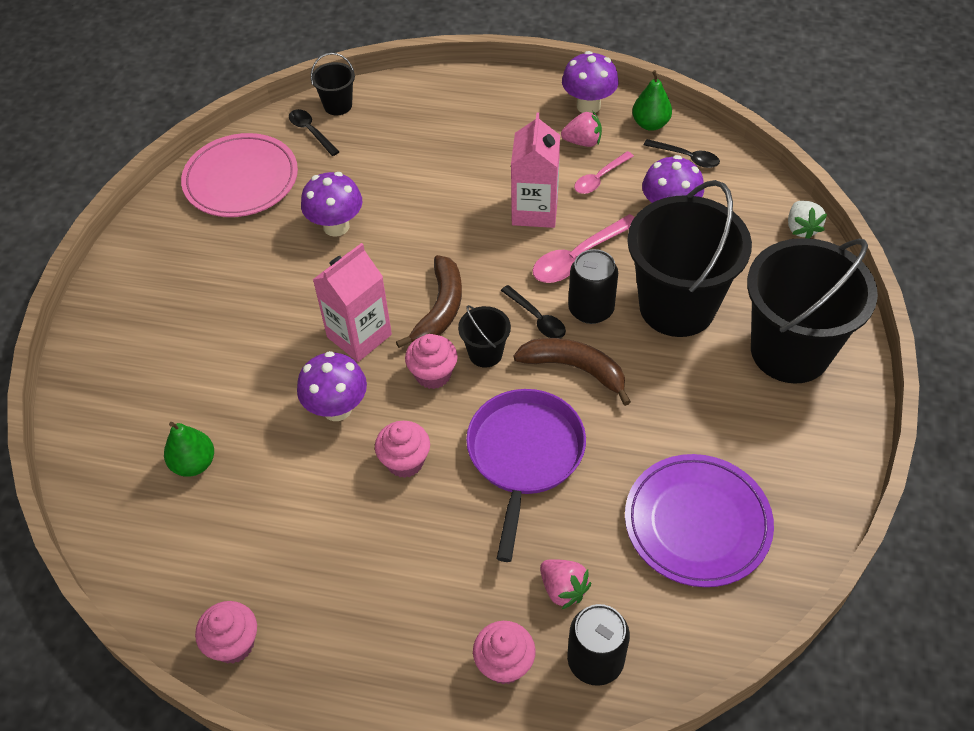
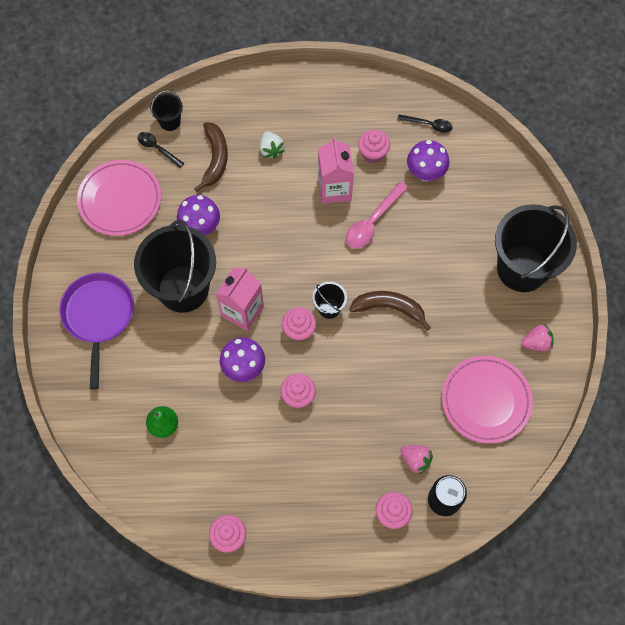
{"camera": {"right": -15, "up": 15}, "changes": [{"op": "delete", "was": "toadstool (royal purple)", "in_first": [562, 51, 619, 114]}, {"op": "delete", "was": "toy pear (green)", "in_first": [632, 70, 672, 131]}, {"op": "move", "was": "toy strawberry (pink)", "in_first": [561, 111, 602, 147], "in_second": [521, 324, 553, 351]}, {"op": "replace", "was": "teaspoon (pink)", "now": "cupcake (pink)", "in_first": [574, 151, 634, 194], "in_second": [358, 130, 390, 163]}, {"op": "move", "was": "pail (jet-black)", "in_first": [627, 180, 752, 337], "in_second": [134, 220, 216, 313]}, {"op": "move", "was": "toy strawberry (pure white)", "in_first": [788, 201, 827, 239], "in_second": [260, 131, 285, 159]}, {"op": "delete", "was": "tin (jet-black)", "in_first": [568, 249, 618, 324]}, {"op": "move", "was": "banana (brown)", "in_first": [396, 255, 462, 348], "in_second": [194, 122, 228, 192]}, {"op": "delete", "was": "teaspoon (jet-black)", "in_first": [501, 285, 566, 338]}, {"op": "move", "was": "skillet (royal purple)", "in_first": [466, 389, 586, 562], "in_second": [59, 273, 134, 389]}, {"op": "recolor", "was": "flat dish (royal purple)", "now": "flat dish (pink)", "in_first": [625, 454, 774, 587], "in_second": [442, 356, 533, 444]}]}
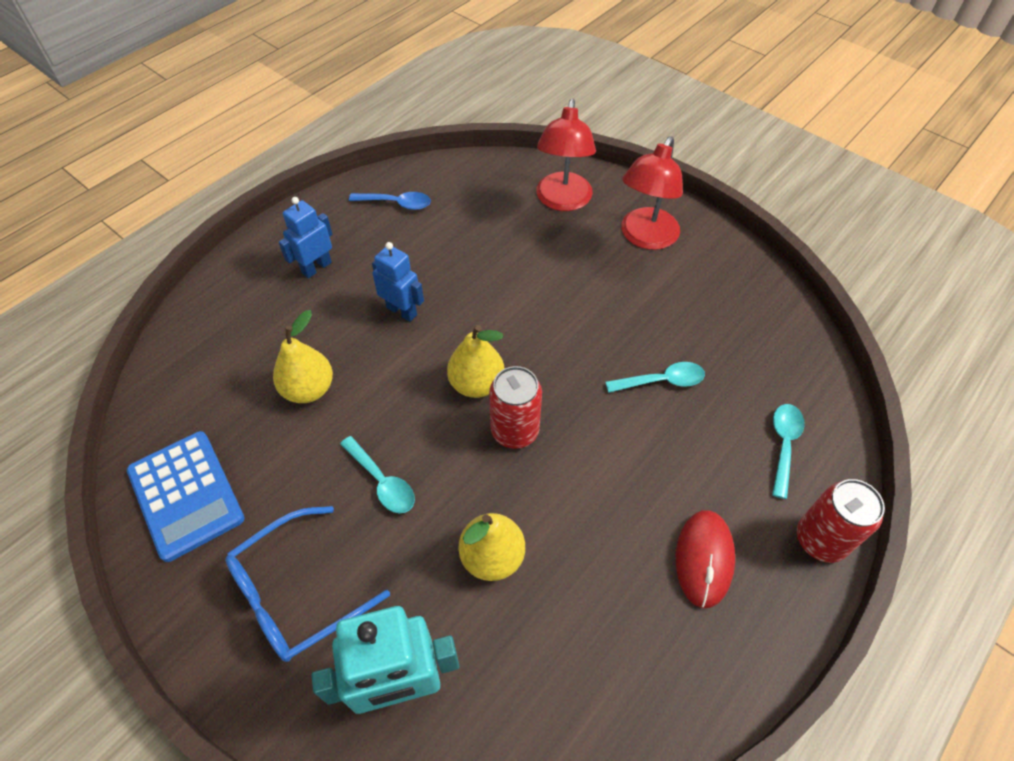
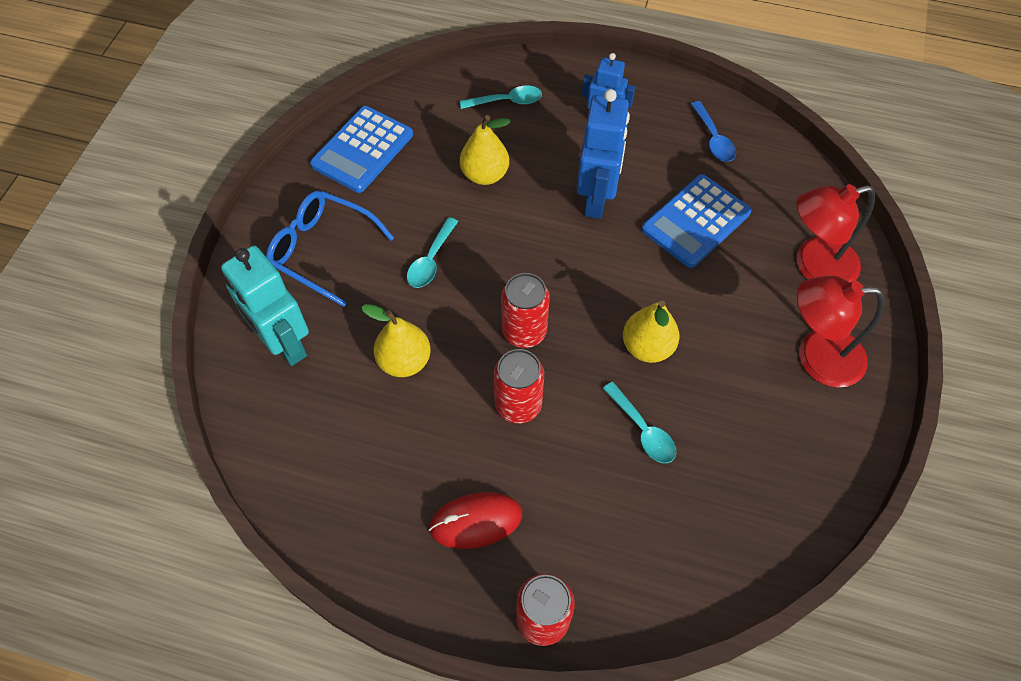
{"camera": {"right": 65, "up": 5}, "changes": [{"op": "resize", "was": "robot figure (blue)", "in_first": [372, 242, 424, 322], "in_second": [577, 89, 630, 219], "ratio": 1.62}, {"op": "move", "was": "toy pear (yellow)", "in_first": [447, 325, 504, 398], "in_second": [623, 301, 680, 363]}, {"op": "move", "was": "teaspoon (aqua)", "in_first": [772, 404, 805, 499], "in_second": [460, 85, 542, 109]}, {"op": "insert", "now": "calculator (blue)", "in_second": [642, 174, 751, 268]}, {"op": "insert", "now": "tin (red)", "in_second": [494, 349, 544, 424]}]}
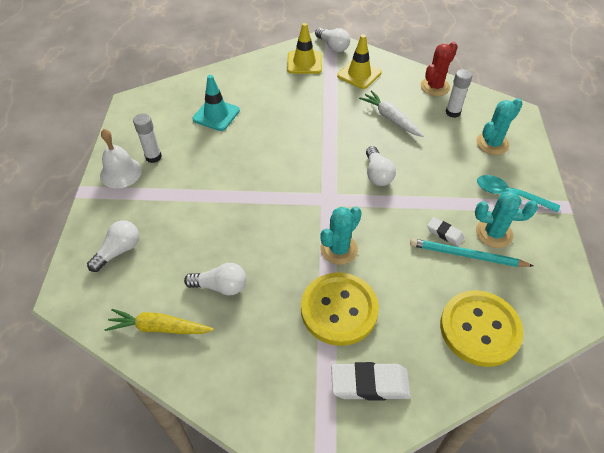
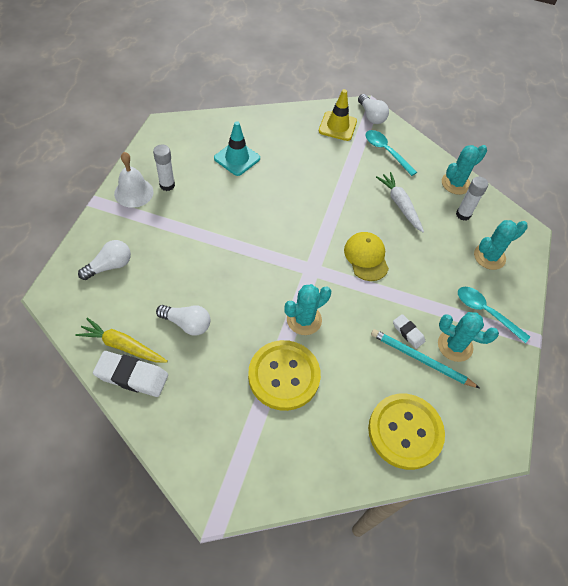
{"camera": {"right": 10, "up": 5}, "changes": [{"op": "replace", "was": "traffic cone (yellow)", "now": "teaspoon (aqua)", "in_first": [337, 34, 382, 89], "in_second": [365, 130, 417, 176]}, {"op": "recolor", "was": "prickly plant (red)", "now": "prickly plant (aqua)", "in_first": [421, 42, 458, 96], "in_second": [442, 145, 487, 195]}, {"op": "replace", "was": "lightbulb (pure white)", "now": "peaked cap (yellow)", "in_first": [366, 146, 396, 186], "in_second": [344, 232, 389, 281]}, {"op": "move", "was": "pencil eraser (pure white)", "in_first": [331, 362, 411, 401], "in_second": [93, 351, 168, 397]}]}
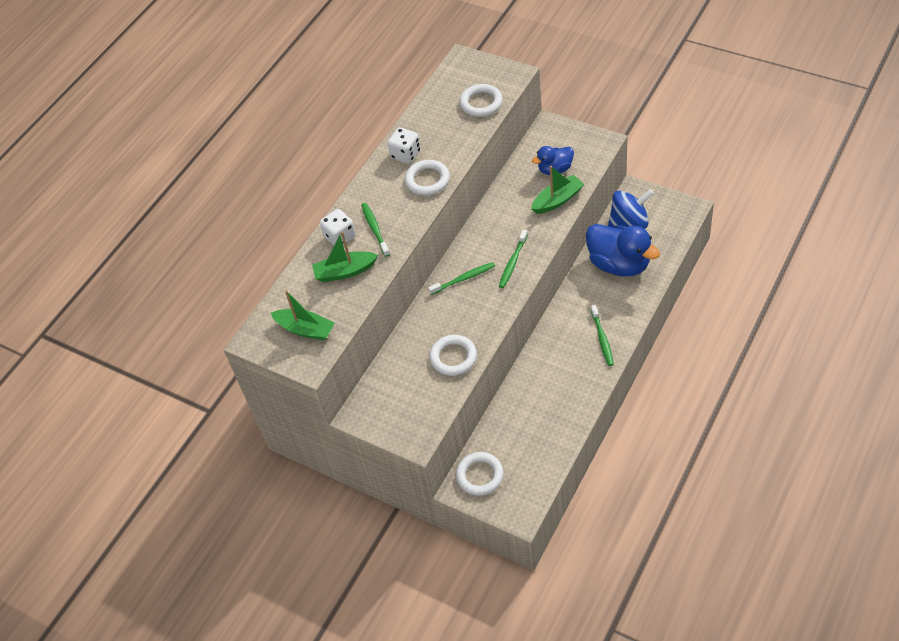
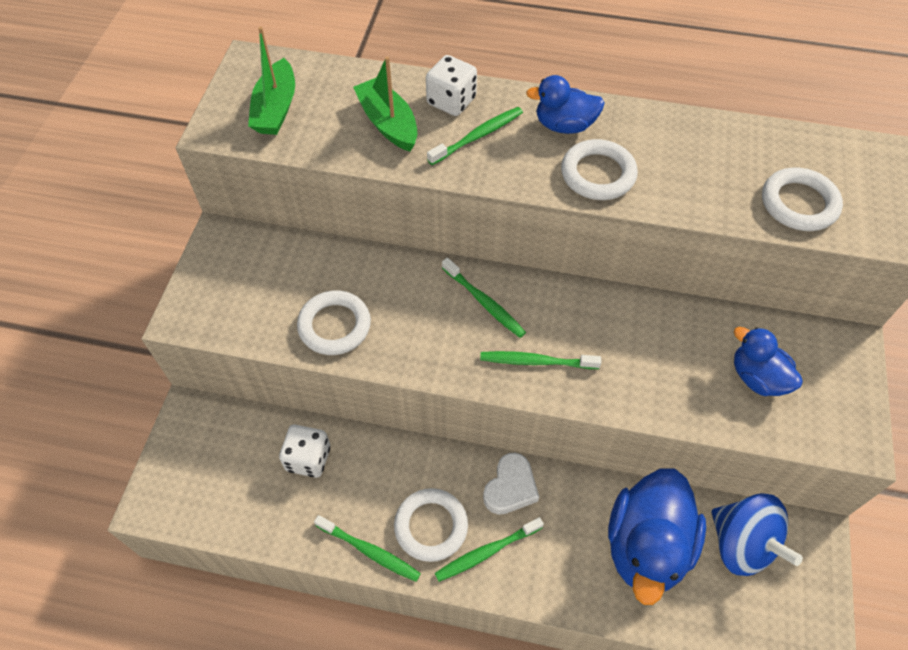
{"camera": {"right": 65, "up": 5}, "changes": [{"op": "move", "was": "game die (pure white)", "in_first": [387, 128, 421, 164], "in_second": [279, 425, 330, 478]}, {"op": "delete", "was": "sailboat (green)", "in_first": [531, 166, 584, 214]}, {"op": "move", "was": "torus (pure white)", "in_first": [456, 452, 504, 496], "in_second": [394, 488, 468, 562]}, {"op": "insert", "now": "rubber duck (blue)", "in_second": [526, 75, 605, 134]}, {"op": "insert", "now": "love heart (pure white)", "in_second": [483, 453, 539, 515]}, {"op": "insert", "now": "toothbrush (green)", "in_second": [314, 515, 421, 582]}]}
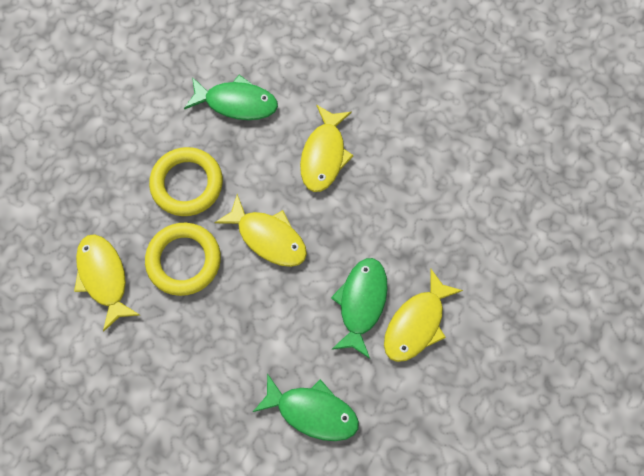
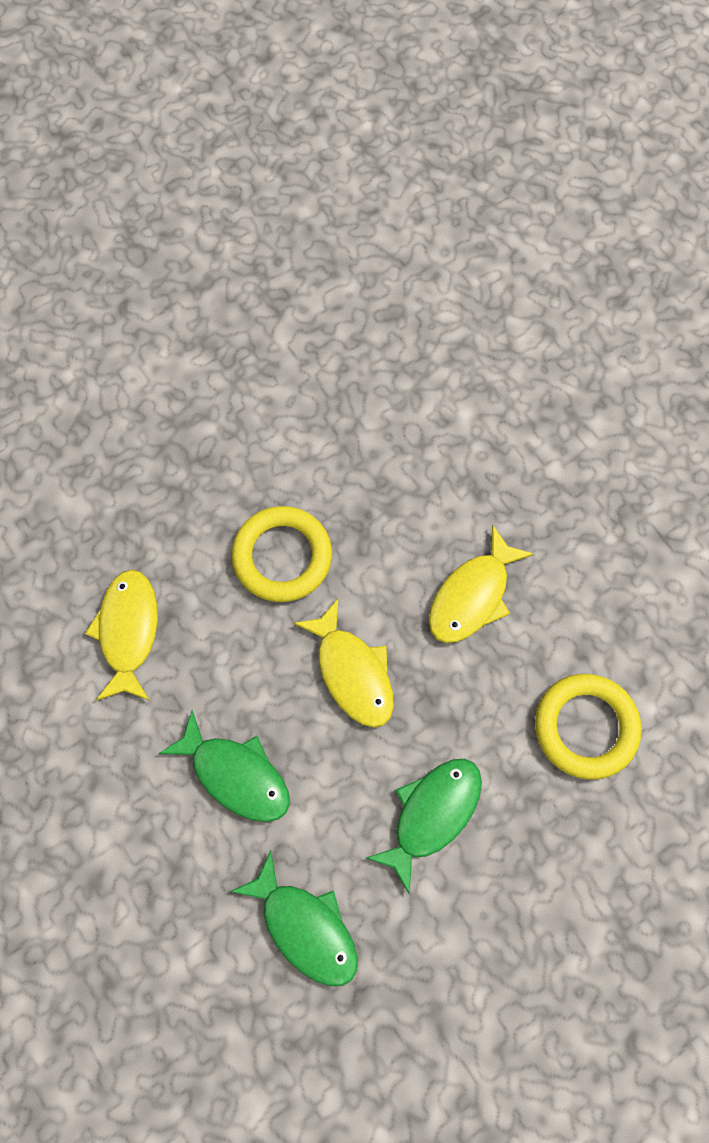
{"camera": {"right": 25, "up": 0}, "changes": [{"op": "move", "was": "toy fish (green)", "in_first": [184, 75, 278, 120], "in_second": [158, 710, 290, 822]}, {"op": "move", "was": "torus (yellow)", "in_first": [145, 223, 221, 296], "in_second": [535, 674, 642, 780]}, {"op": "delete", "was": "toy fish (yellow)", "in_first": [384, 269, 463, 362]}]}
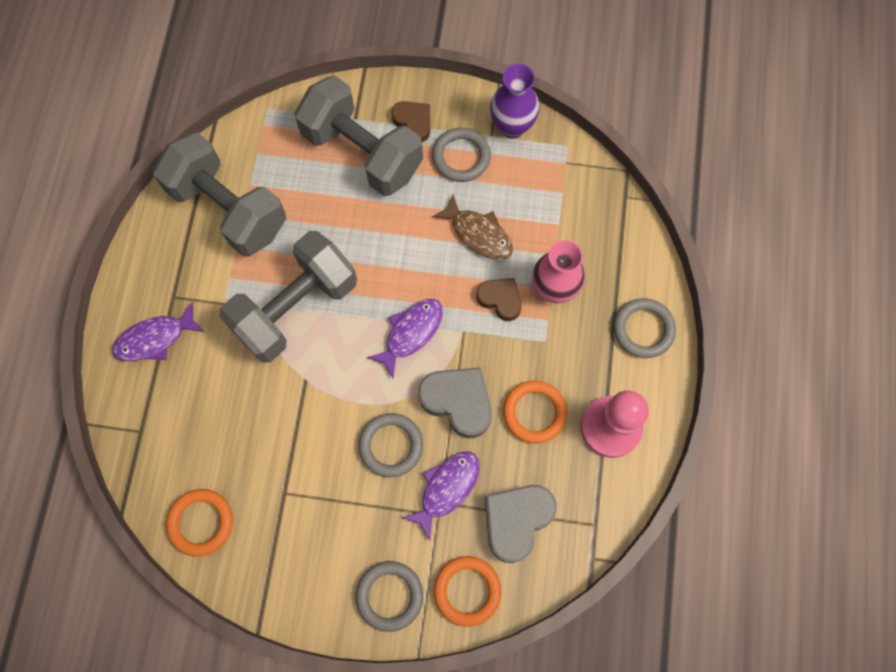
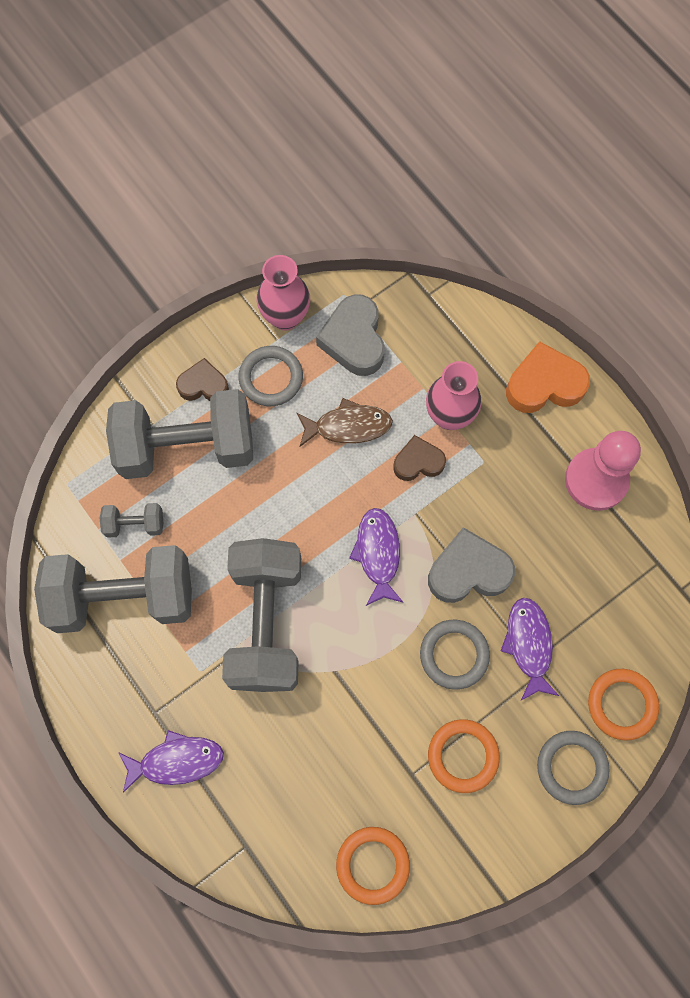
{"camera": {"right": -45, "up": 0}, "changes": [{"op": "recolor", "was": "vase (royal purple)", "now": "vase (pink)", "in_first": [490, 64, 540, 138], "in_second": [257, 255, 310, 330]}, {"op": "replace", "was": "torus (grey)", "now": "love heart (orange-coloured)", "in_first": [613, 298, 676, 358], "in_second": [506, 341, 590, 413]}, {"op": "rotate", "was": "toy fish (royal purple)", "in_first": [112, 302, 205, 361], "in_second": [118, 730, 224, 793], "clockwise": -120}, {"op": "move", "was": "torus (orange-coloured)", "in_first": [503, 381, 567, 443], "in_second": [428, 719, 500, 793]}, {"op": "move", "was": "love heart (grey)", "in_first": [485, 485, 557, 563], "in_second": [316, 294, 385, 376]}, {"op": "insert", "now": "hand weight (grey)", "in_second": [100, 503, 163, 538]}]}
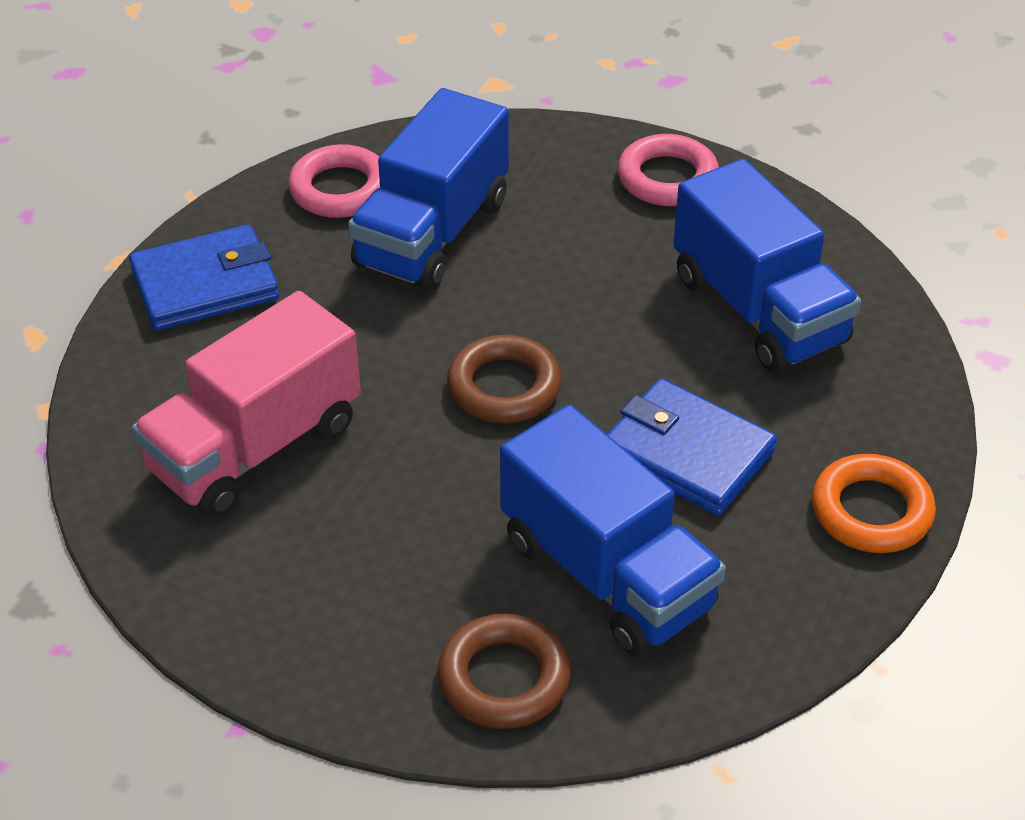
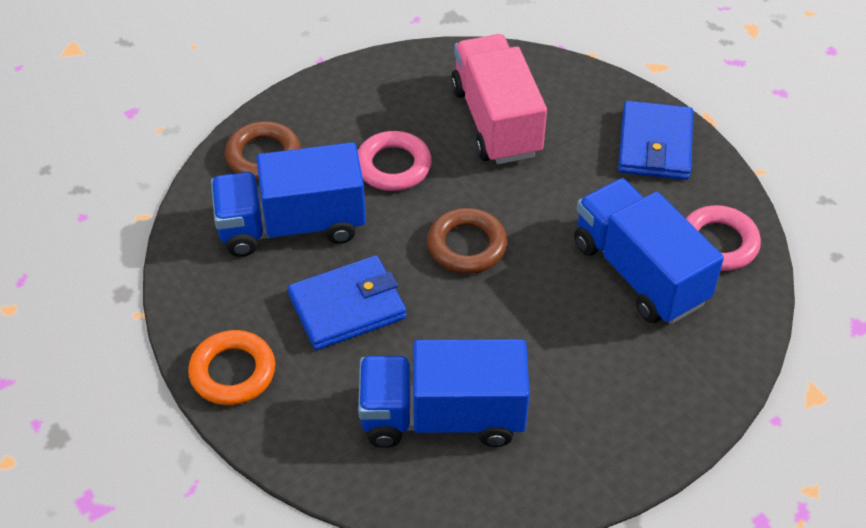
{"camera": {"right": 120, "up": 5}, "changes": [{"op": "move", "was": "torus (pink)", "in_first": [618, 134, 719, 206], "in_second": [358, 131, 432, 191]}]}
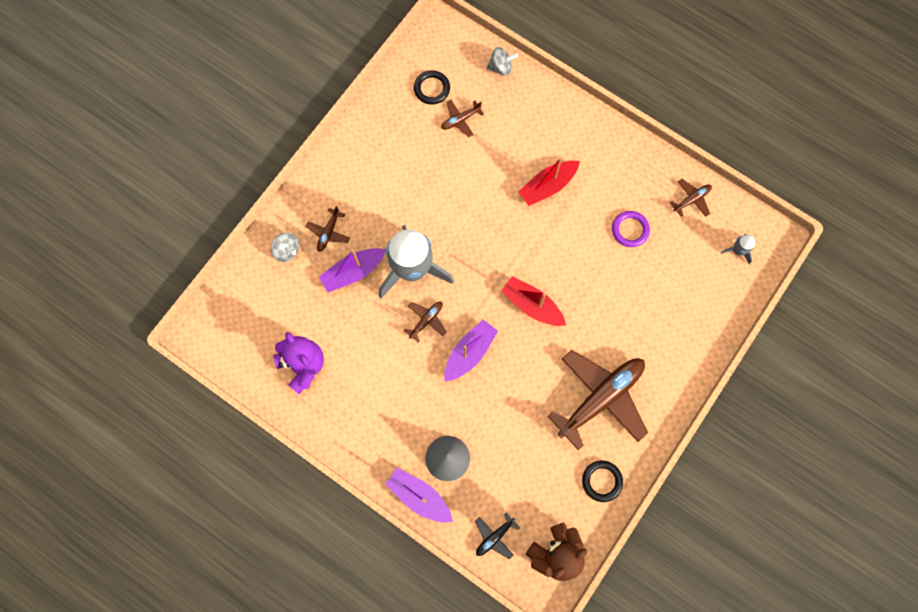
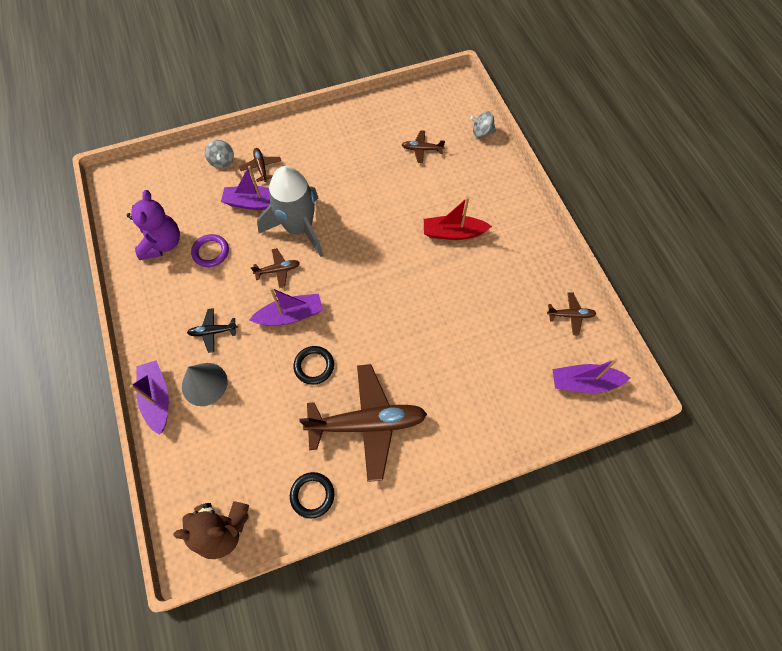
{"camera": {"right": 35, "up": -10}, "changes": [{"op": "rotate", "was": "toy top (grey)", "in_first": [486, 47, 518, 76], "in_second": [470, 111, 496, 138], "clockwise": 150}, {"op": "move", "was": "torus (jet-black)", "in_first": [414, 70, 450, 105], "in_second": [293, 346, 334, 385]}, {"op": "rotate", "was": "toy plane (brown)", "in_first": [306, 206, 350, 252], "in_second": [239, 148, 281, 182], "clockwise": 105}, {"op": "move", "was": "torus (royal purple)", "in_first": [612, 211, 650, 247], "in_second": [191, 234, 229, 267]}, {"op": "replace", "was": "toy rocket (grey)", "now": "sailboat (royal purple)", "in_first": [721, 234, 755, 265], "in_second": [552, 358, 630, 393]}, {"op": "delete", "was": "sailboat (red)", "in_first": [501, 276, 566, 326]}, {"op": "move", "was": "toy plane (jet-black)", "in_first": [475, 513, 520, 559], "in_second": [187, 308, 238, 353]}]}
